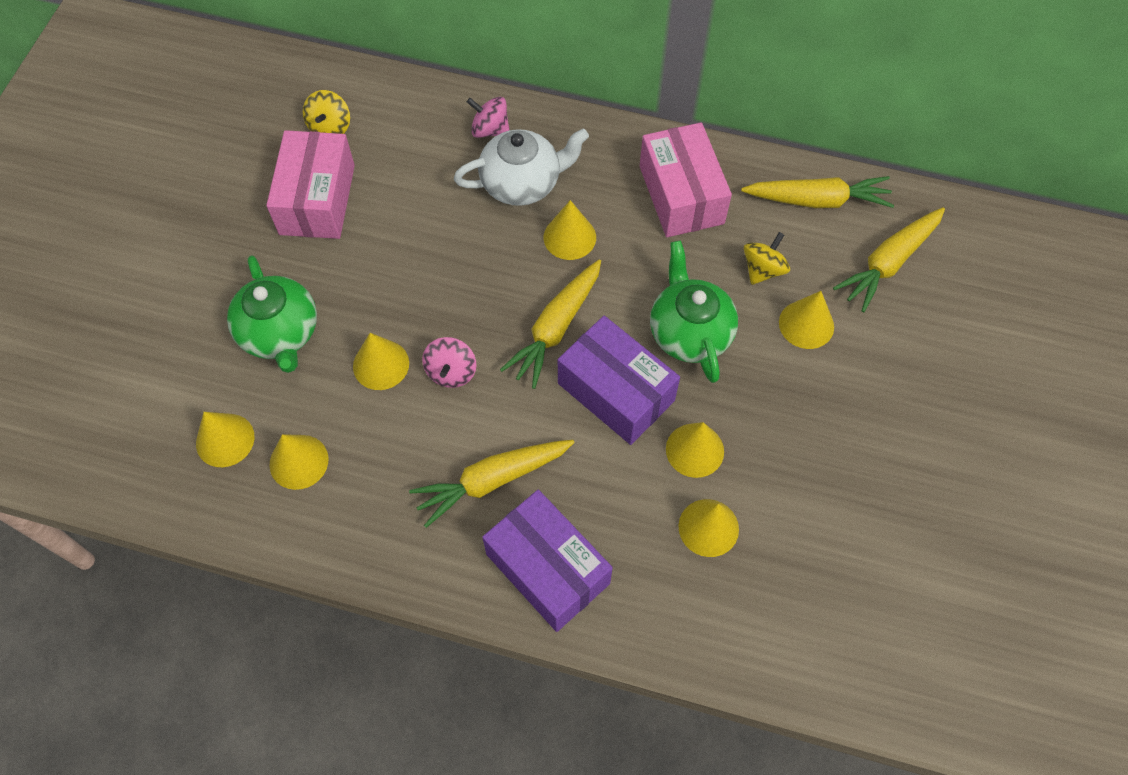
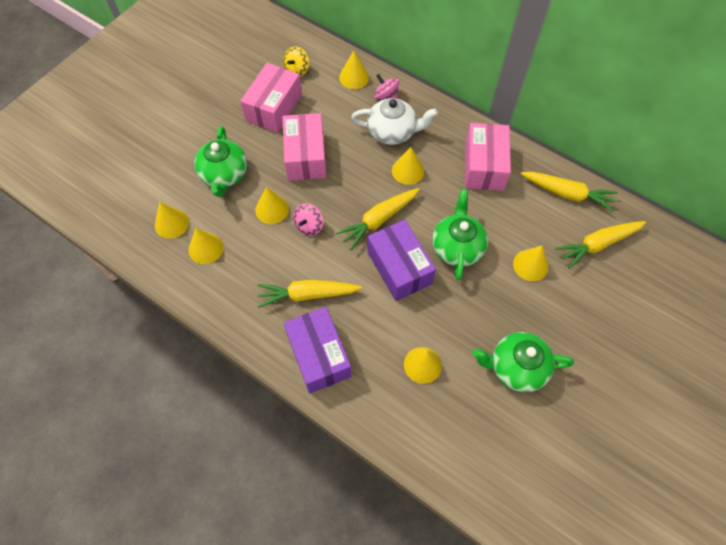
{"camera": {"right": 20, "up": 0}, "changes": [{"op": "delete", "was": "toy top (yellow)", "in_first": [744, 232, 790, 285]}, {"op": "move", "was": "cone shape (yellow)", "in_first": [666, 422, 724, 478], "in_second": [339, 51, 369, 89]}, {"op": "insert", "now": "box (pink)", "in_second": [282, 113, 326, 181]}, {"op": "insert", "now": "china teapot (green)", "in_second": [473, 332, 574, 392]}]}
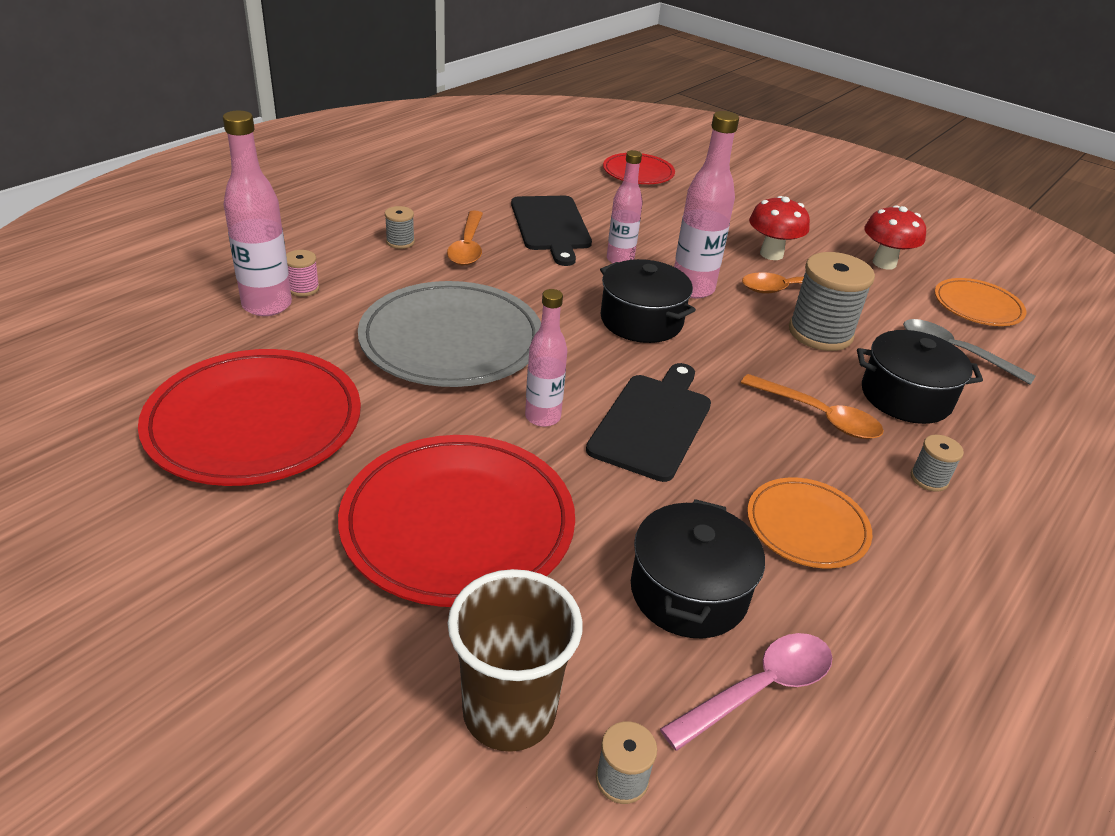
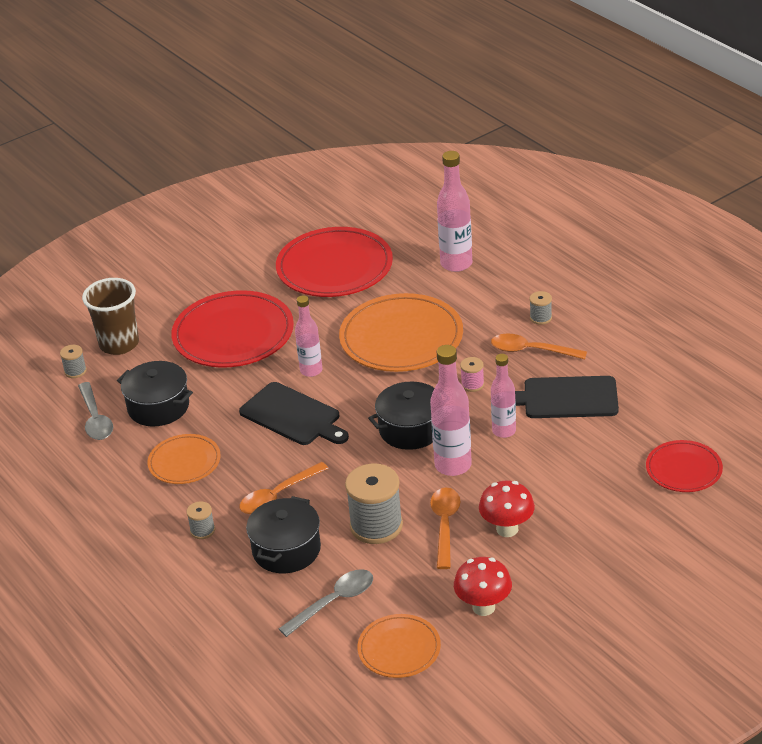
{"camera": {"right": 110, "up": 0}, "changes": [{"op": "move", "was": "bobbin (pink)", "in_first": [286, 250, 320, 297], "in_second": [460, 357, 484, 392]}, {"op": "recolor", "was": "flat dish (grey)", "now": "flat dish (orange-coloured)", "in_first": [358, 281, 541, 387], "in_second": [339, 293, 463, 372]}, {"op": "recolor", "was": "teaspoon (pink)", "now": "teaspoon (grey)", "in_first": [660, 633, 833, 751], "in_second": [78, 382, 113, 440]}]}
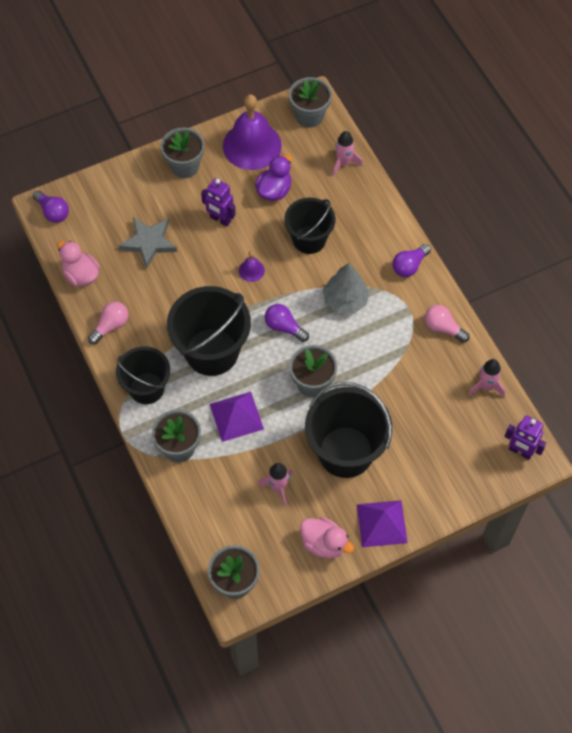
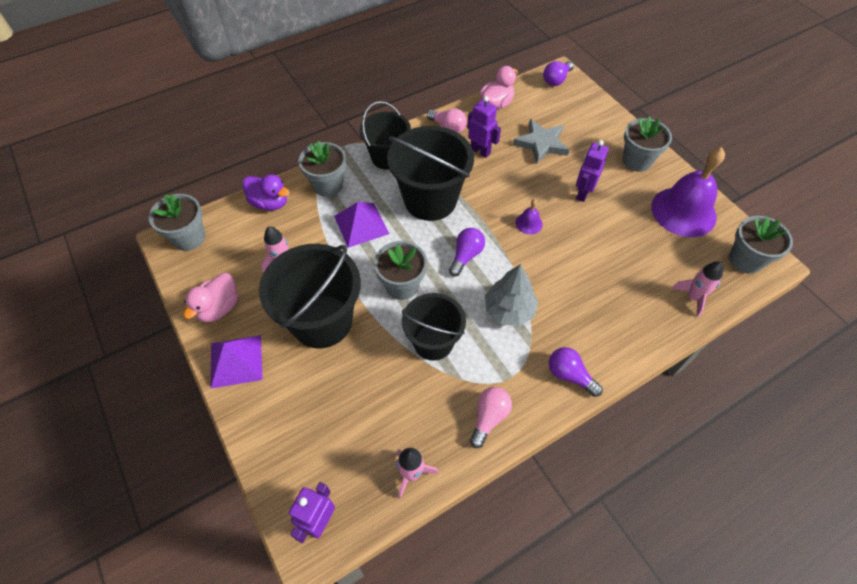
{"camera": {"right": 85, "up": -5}, "changes": [{"op": "move", "was": "rubber duck (royal purple)", "in_first": [255, 154, 292, 201], "in_second": [242, 174, 290, 211]}, {"op": "move", "was": "pail (jet-black)", "in_first": [284, 198, 335, 254], "in_second": [402, 293, 466, 361]}, {"op": "insert", "now": "robot figure (royal purple)", "in_second": [467, 96, 501, 158]}]}
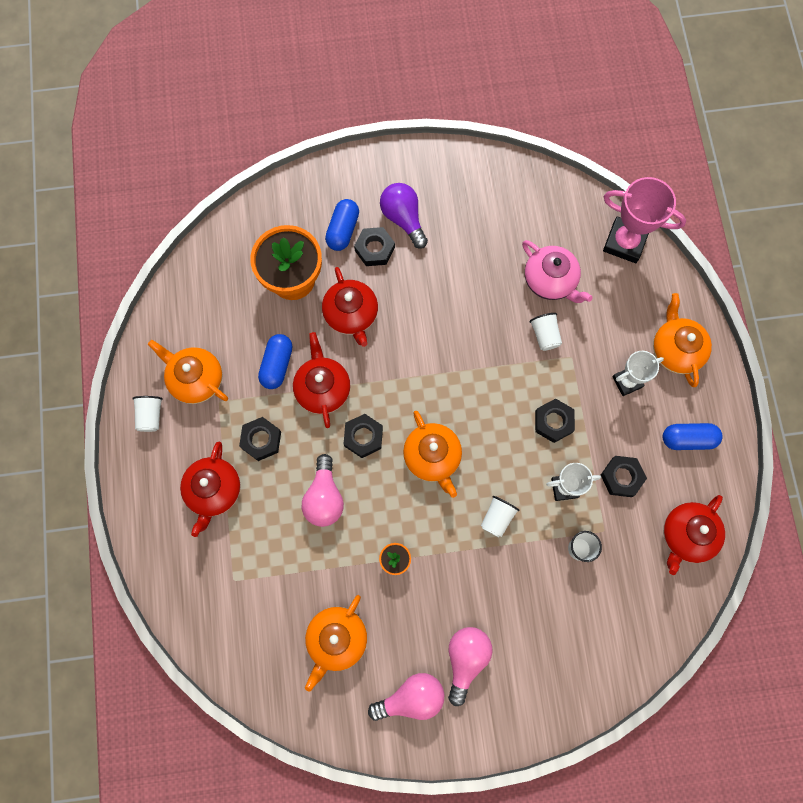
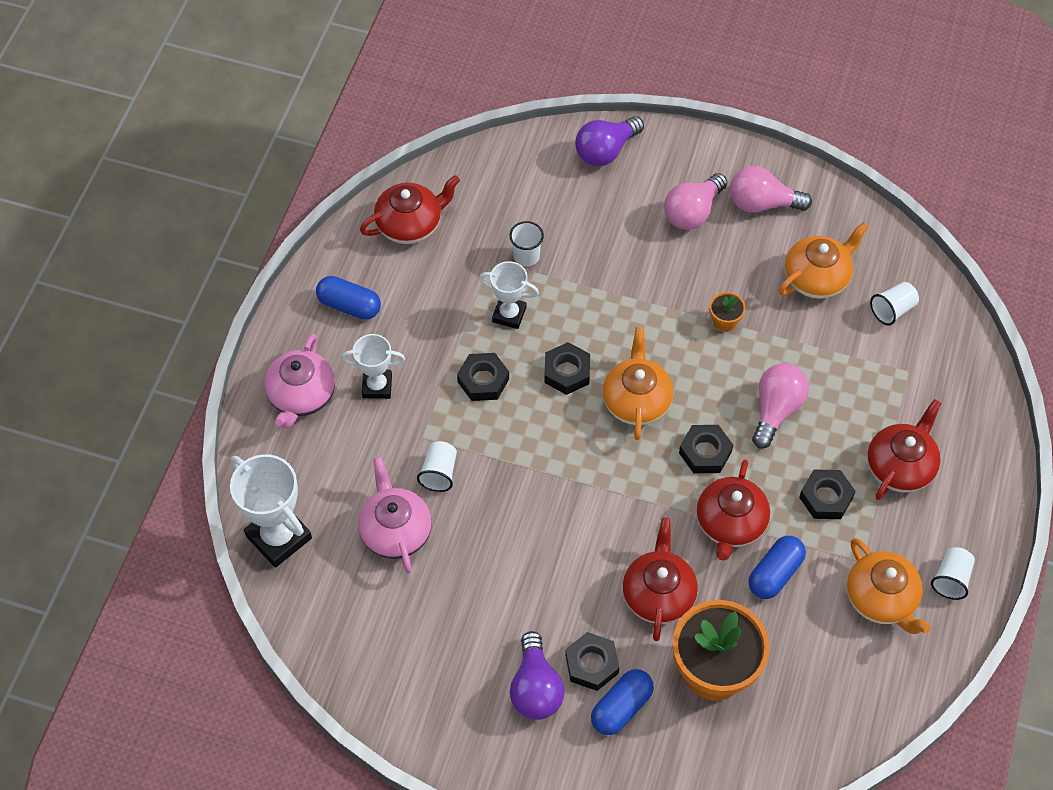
{"camera": {"right": -155, "up": -15}, "changes": [{"op": "recolor", "was": "trophy (pink)", "now": "trophy (pure white)", "in_first": [603, 177, 686, 263], "in_second": [230, 454, 312, 568]}, {"op": "recolor", "was": "china teapot (orange-coloured)", "now": "china teapot (pink)", "in_first": [653, 293, 712, 387], "in_second": [264, 334, 335, 428]}, {"op": "move", "was": "nut (jet-black)", "in_first": [601, 456, 647, 497], "in_second": [544, 342, 590, 395]}, {"op": "move", "was": "cup (pure white)", "in_first": [481, 496, 519, 537], "in_second": [870, 282, 919, 325]}, {"op": "insert", "now": "lightbulb (royal purple)", "in_second": [575, 116, 644, 166]}]}
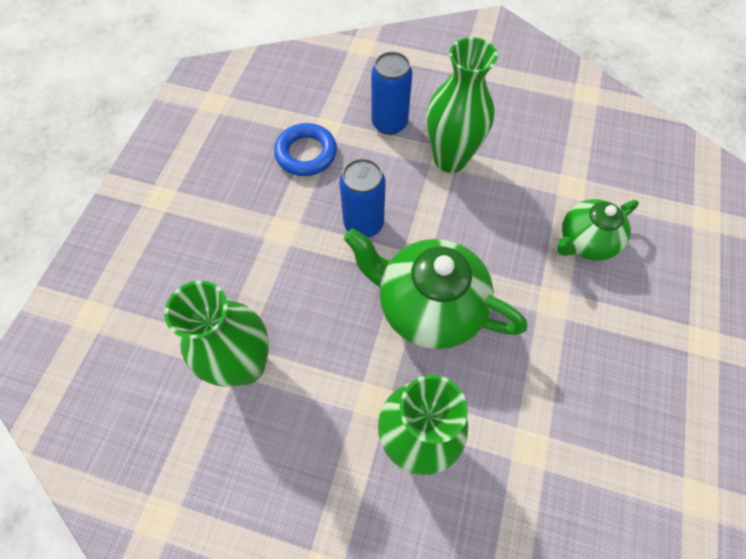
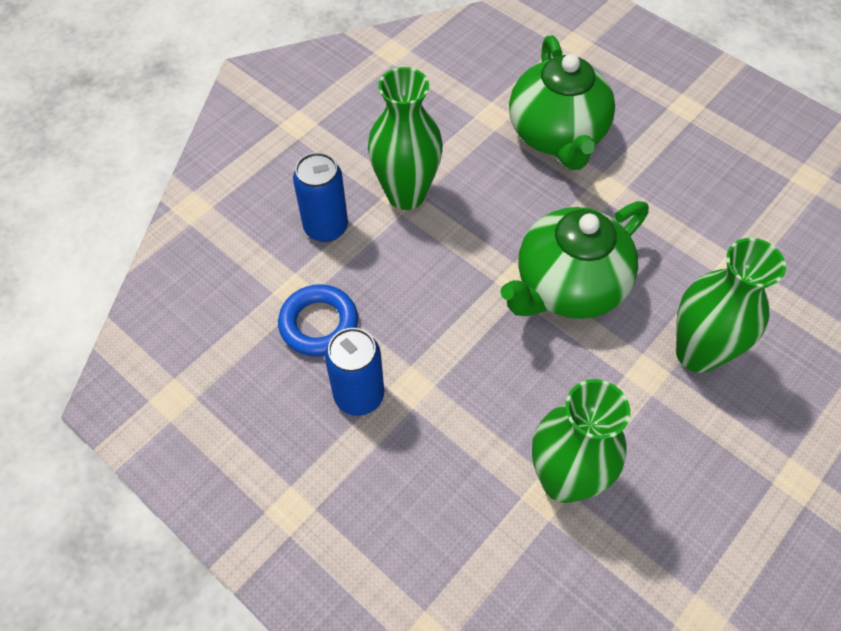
{"camera": {"right": -65, "up": -5}, "changes": [{"op": "move", "was": "tin (blue)", "in_first": [339, 158, 386, 238], "in_second": [325, 328, 384, 416]}, {"op": "resize", "was": "china teapot (green)", "in_first": [557, 199, 639, 261], "in_second": [509, 35, 615, 170], "ratio": 1.61}]}
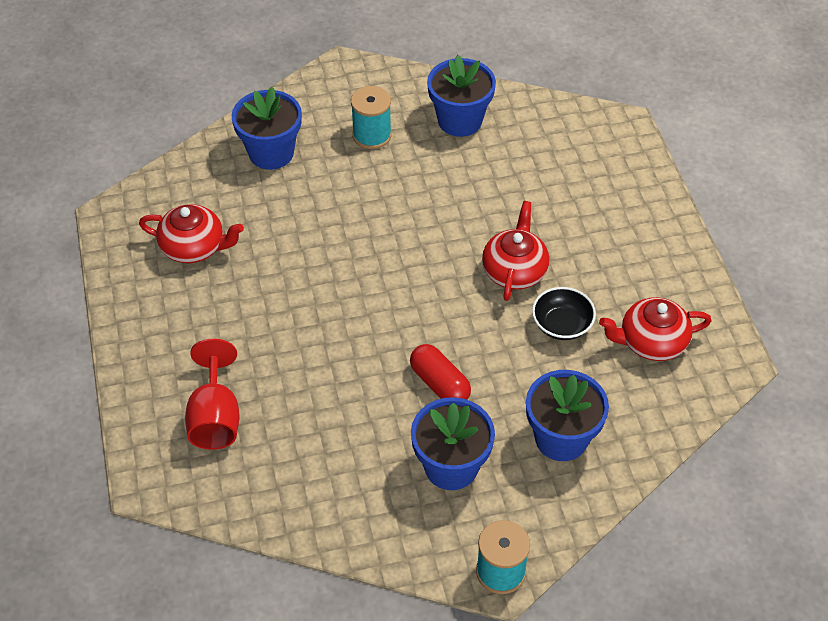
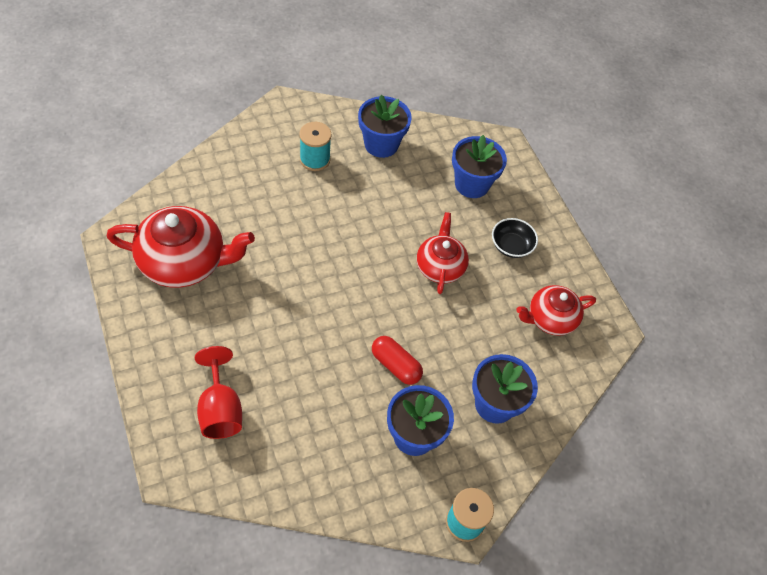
{"camera": {"right": -15, "up": 5}, "changes": [{"op": "move", "was": "potted plant (blue)", "in_first": [232, 87, 302, 170], "in_second": [452, 135, 507, 198]}, {"op": "resize", "was": "china teapot (red)", "in_first": [139, 204, 244, 263], "in_second": [106, 206, 255, 288], "ratio": 1.63}, {"op": "move", "was": "bowl (jet-black)", "in_first": [532, 287, 596, 340], "in_second": [492, 218, 538, 258]}]}
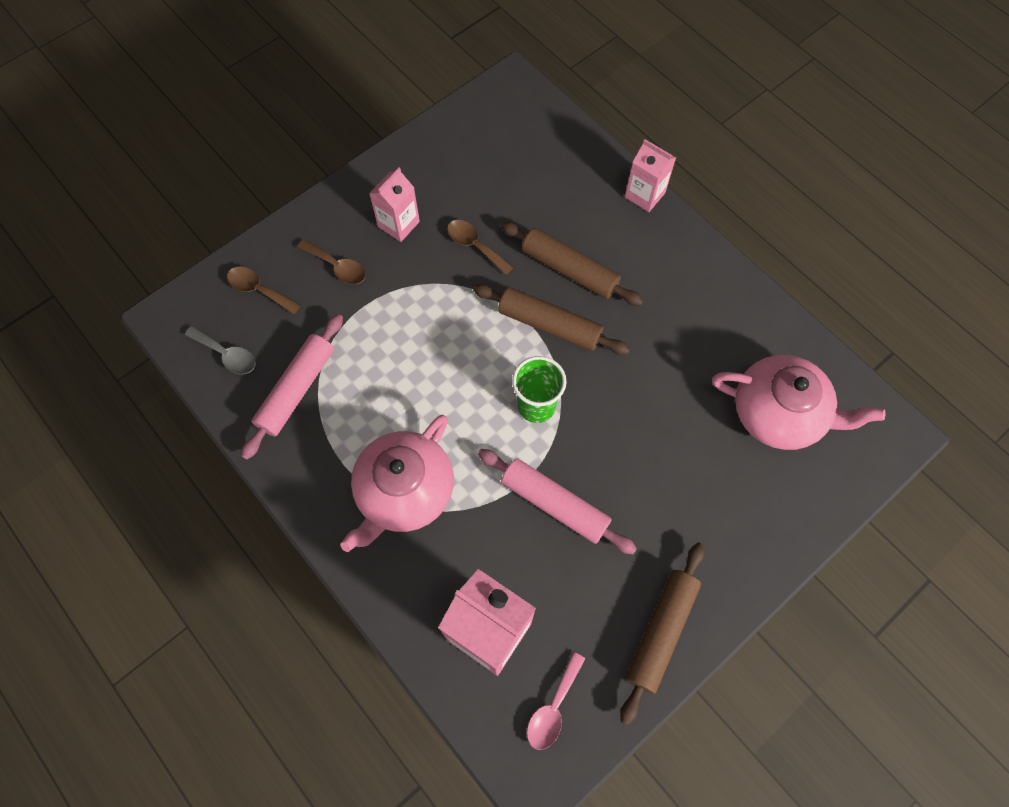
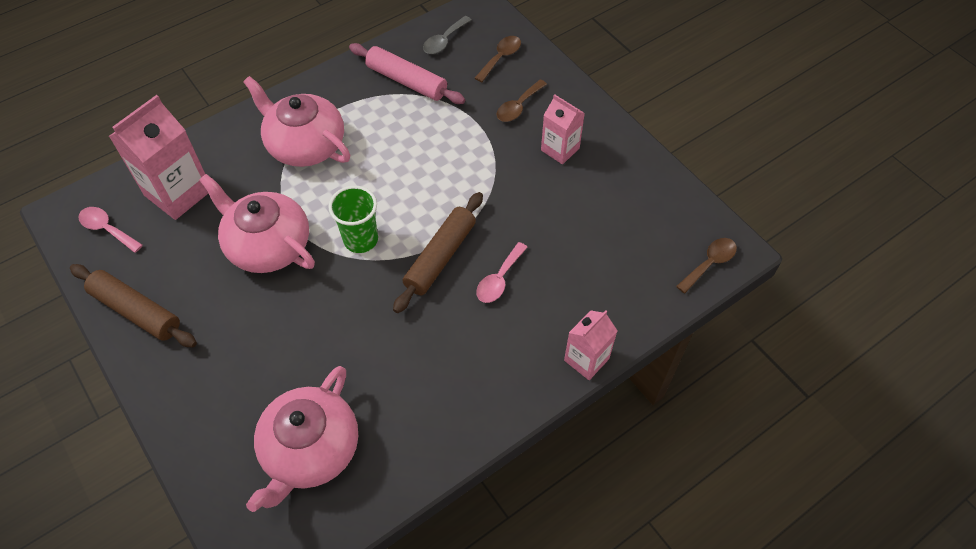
{"camera": {"right": 95, "up": -10}, "changes": [{"op": "move", "was": "teaspoon (brown)", "in_first": [447, 220, 514, 275], "in_second": [676, 238, 737, 293]}, {"op": "replace", "was": "rolling pin (brown)", "now": "teaspoon (pink)", "in_first": [501, 222, 644, 306], "in_second": [476, 242, 528, 303]}, {"op": "replace", "was": "rolling pin (pink)", "now": "china teapot (pink)", "in_first": [478, 449, 637, 554], "in_second": [199, 174, 315, 273]}]}
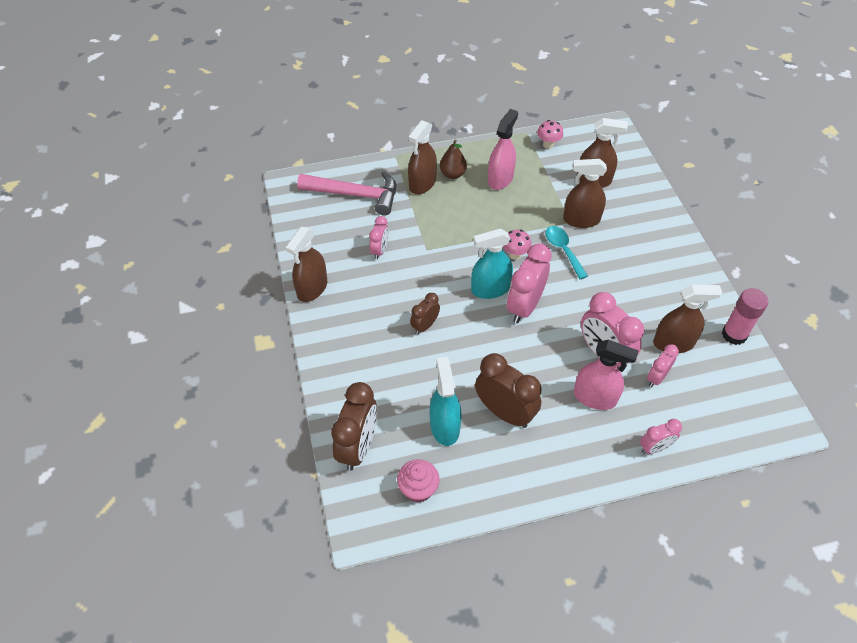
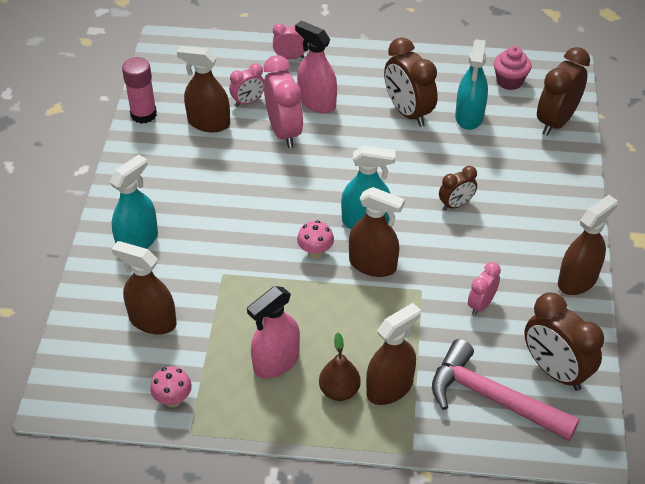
{"camera": {"right": -160, "up": -5}, "changes": [{"op": "move", "was": "spray bottle (brown)", "in_first": [563, 159, 607, 228], "in_second": [349, 187, 405, 277]}, {"op": "delete", "was": "teaspoon (aqua)", "in_first": [545, 226, 588, 279]}, {"op": "delete", "was": "clock (pink)", "in_first": [507, 243, 552, 323]}, {"op": "insert", "now": "spray bottle (aqua)", "in_second": [109, 154, 158, 249]}, {"op": "insert", "now": "clock (brown)", "in_second": [524, 293, 604, 391]}]}
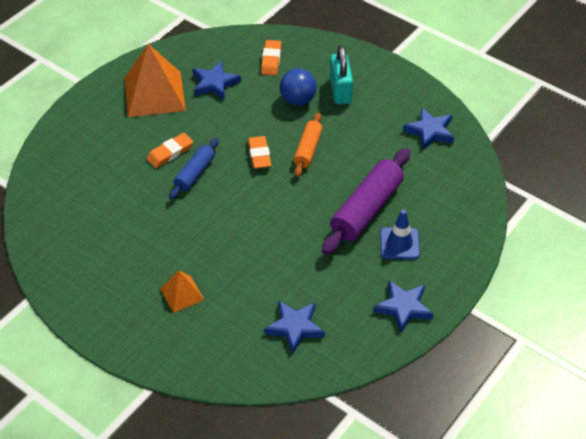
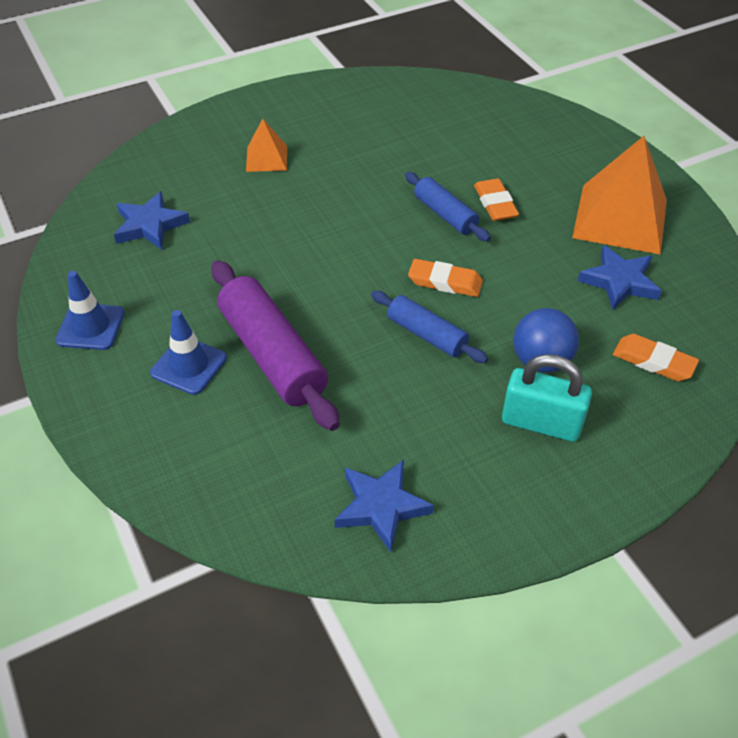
{"camera": {"right": 115, "up": 0}, "changes": [{"op": "recolor", "was": "rolling pin (orange-coloured)", "now": "rolling pin (blue)", "in_first": [294, 113, 322, 177], "in_second": [371, 291, 488, 363]}, {"op": "replace", "was": "five-pointed star (blue)", "now": "traffic cone (blue)", "in_first": [373, 280, 434, 333], "in_second": [55, 271, 125, 350]}]}
